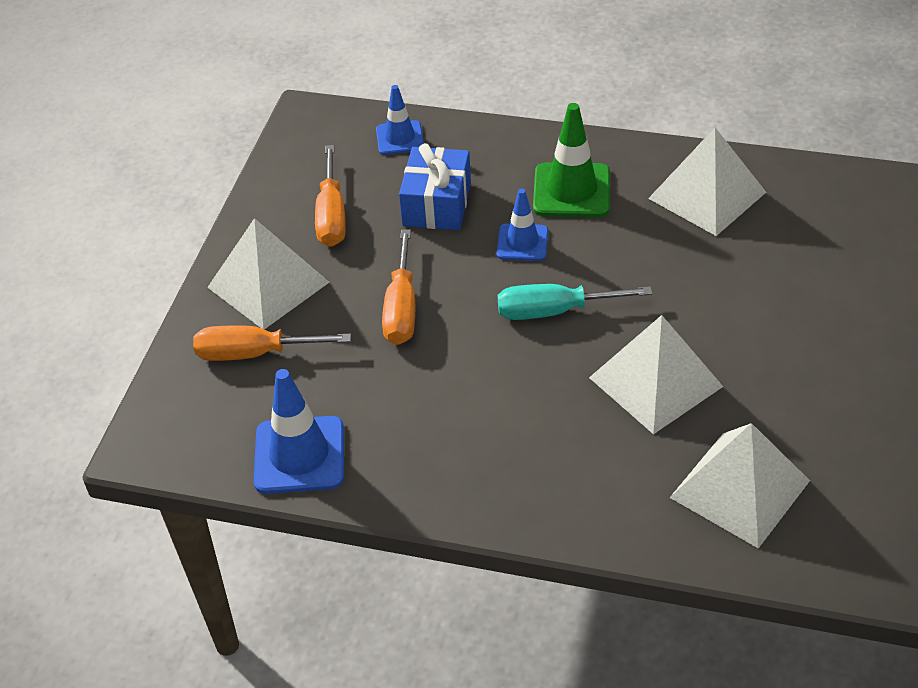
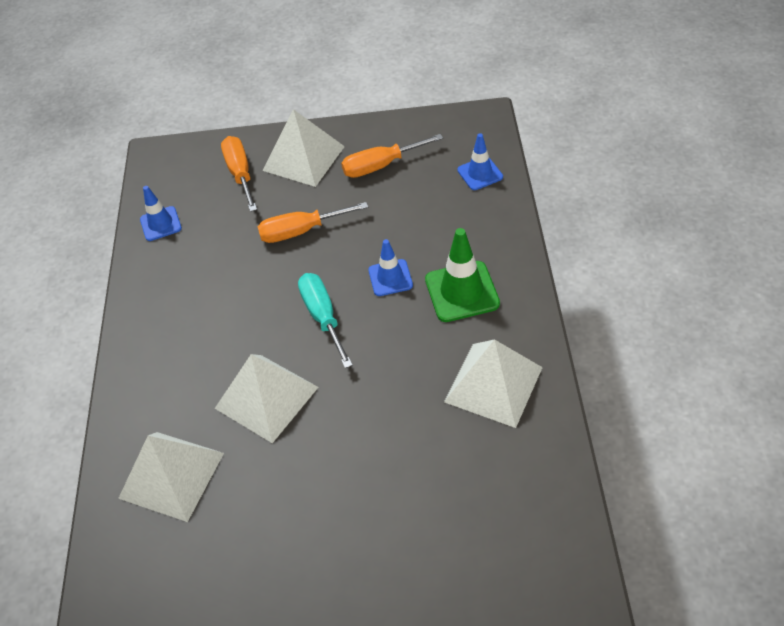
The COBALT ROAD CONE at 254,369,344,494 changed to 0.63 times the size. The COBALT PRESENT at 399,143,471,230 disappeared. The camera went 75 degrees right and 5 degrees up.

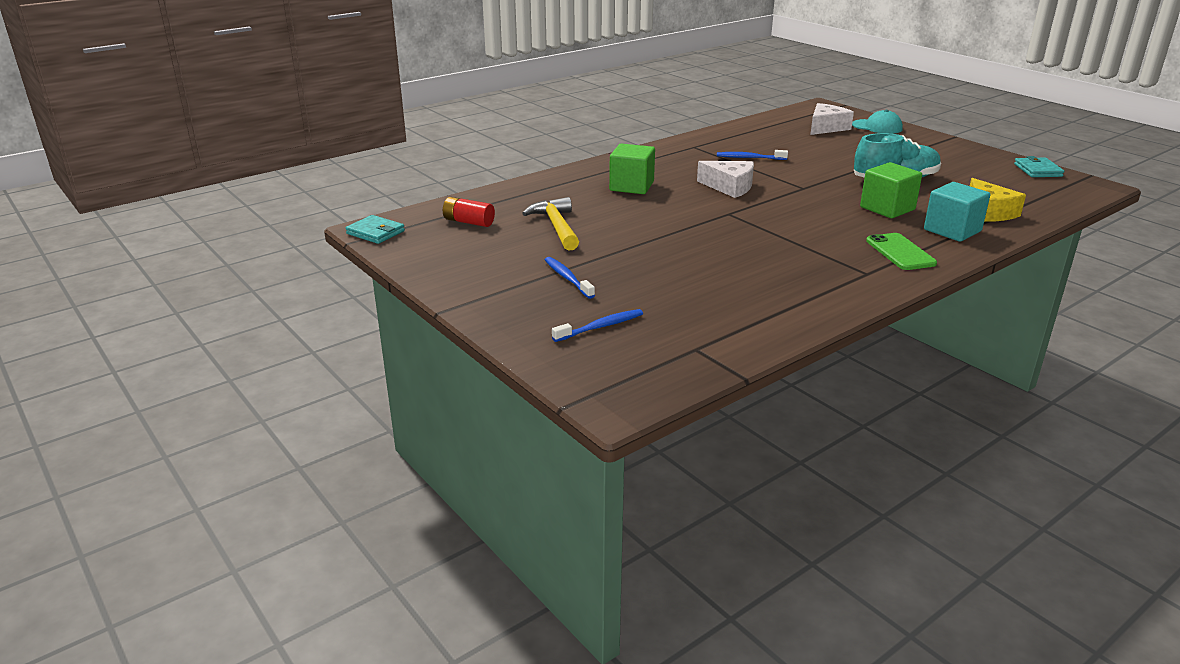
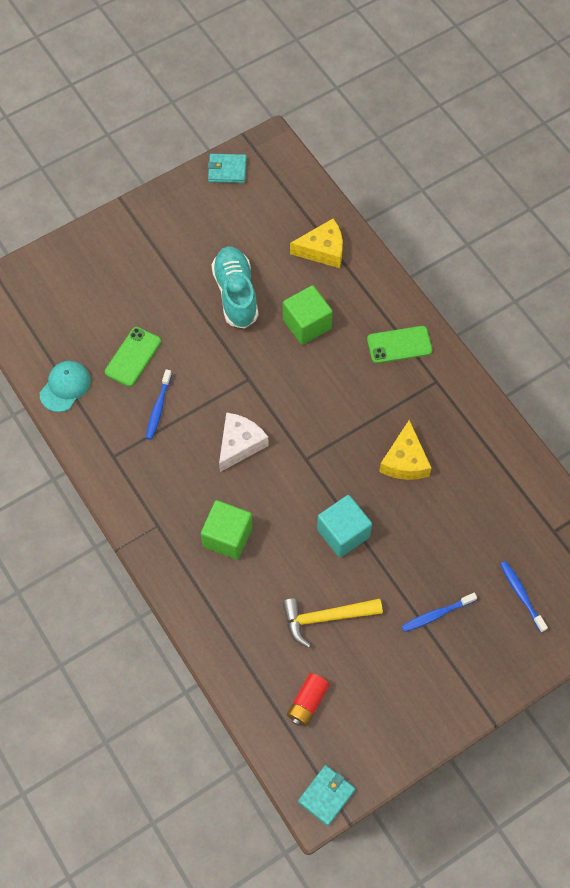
The SNOW-WHITE CHEESE at 810,103,854,135 disappeared. The AQUA BASEBALL CAP moved from 852,110,903,134 to 40,361,91,412. The AQUA BLOCK moved from 924,182,990,242 to 317,495,372,558. The GREEN MOBILE PHONE at 105,327,161,387 appeared. The BRIGHT YELLOW CHEESE at 379,420,431,480 appeared. The camera went 85 degrees left and 35 degrees up.

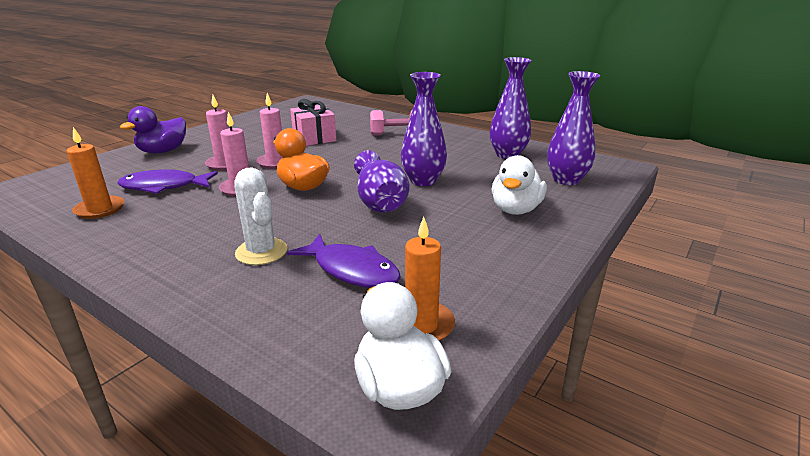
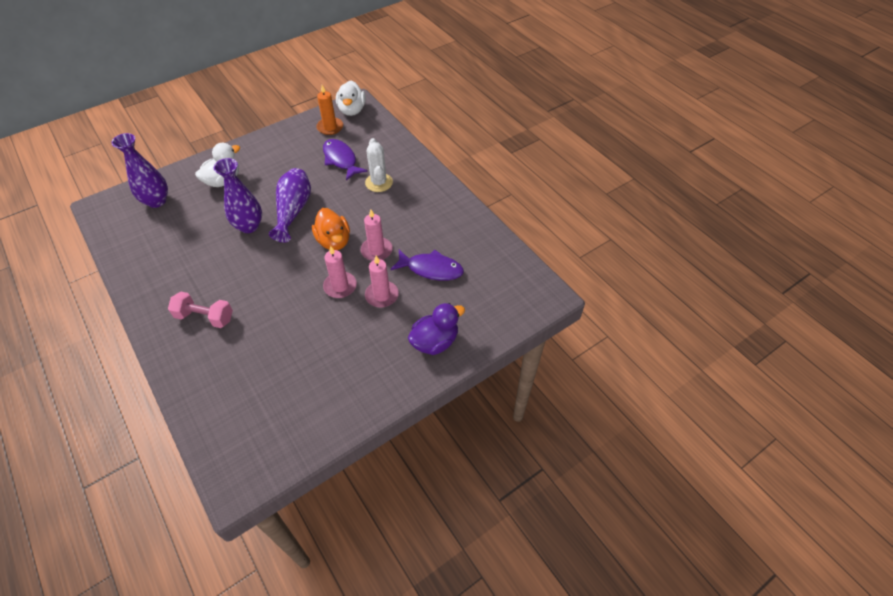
The ORANGE PILLAR CANDLE at 67,127,124,219 disappeared. The ROSE-PINK PRESENT at 290,99,336,146 disappeared. The PURPLE VASE at 490,57,532,159 disappeared. The camera went 160 degrees left and 25 degrees up.

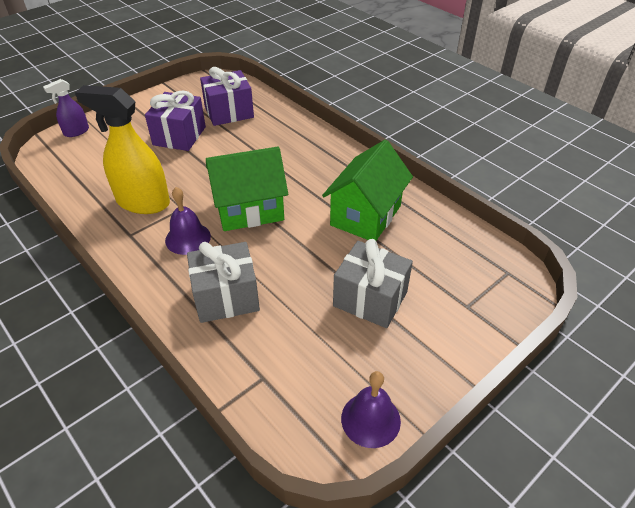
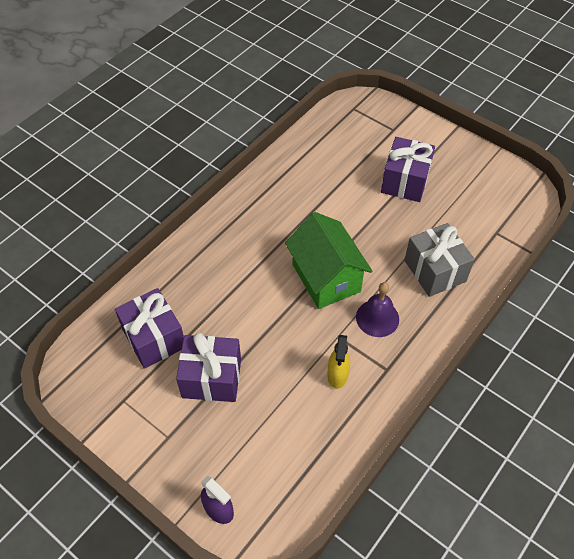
The BRIGHT YELLOW SPRAY CLEANER at 75,85,170,214 changed to 0.51 times the size. The GREEN HOUSE at 322,140,413,241 disappeared. The ASH-GREY PRESENT at 333,239,413,328 became the PURPLE PRESENT at 381,137,435,202. The PURPLE BELL at 341,371,401,448 disappeared. The camera went 100 degrees left and 10 degrees up.

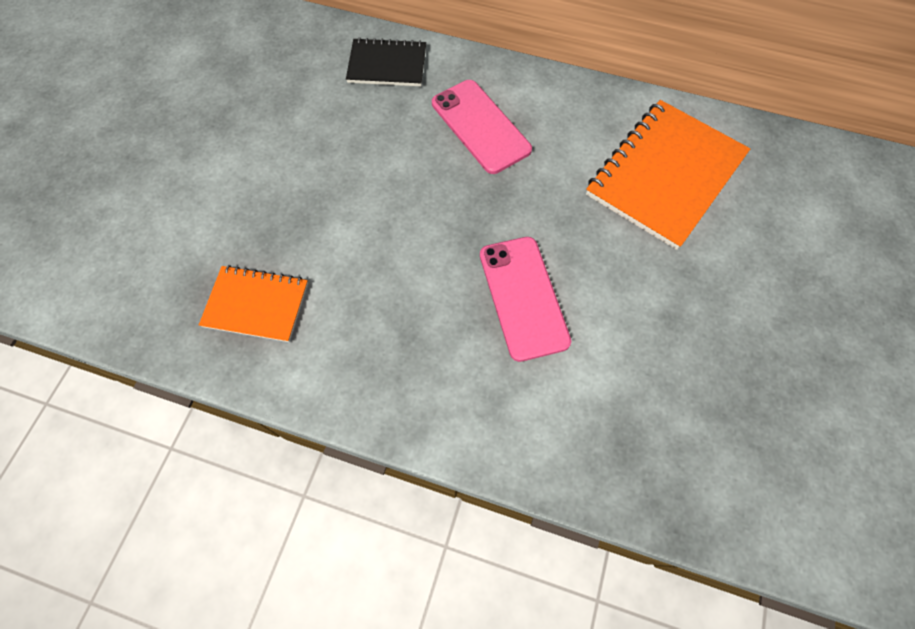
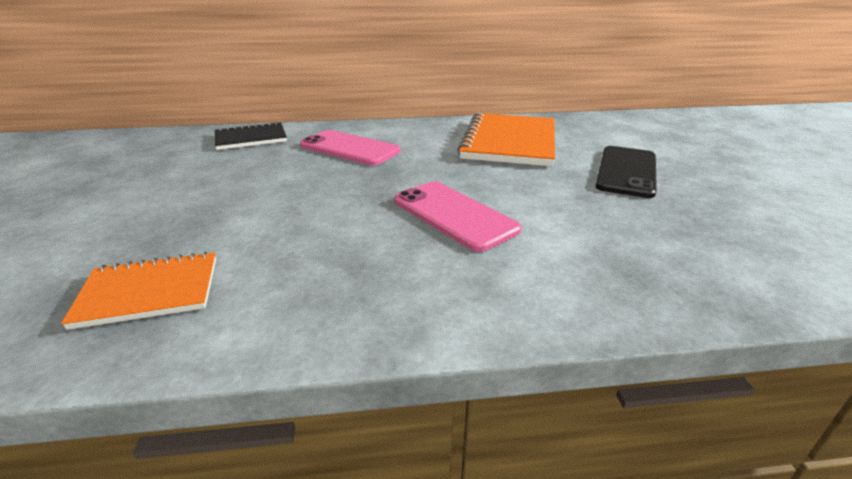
The BLACK MOBILE PHONE at 596,146,657,198 appeared. The camera went 25 degrees left and 35 degrees down.

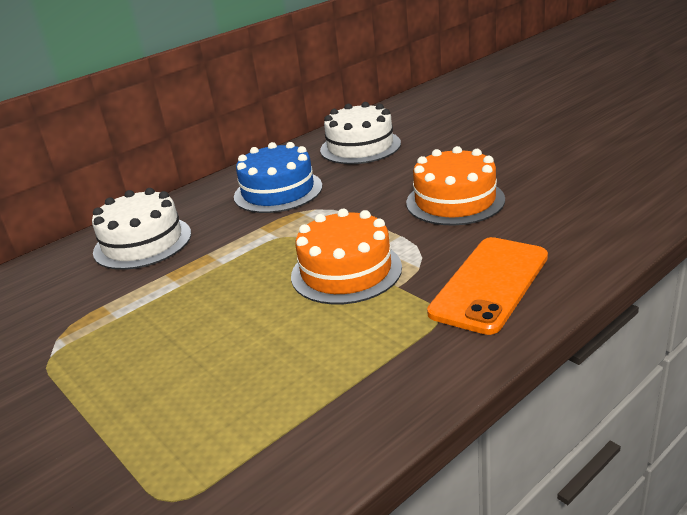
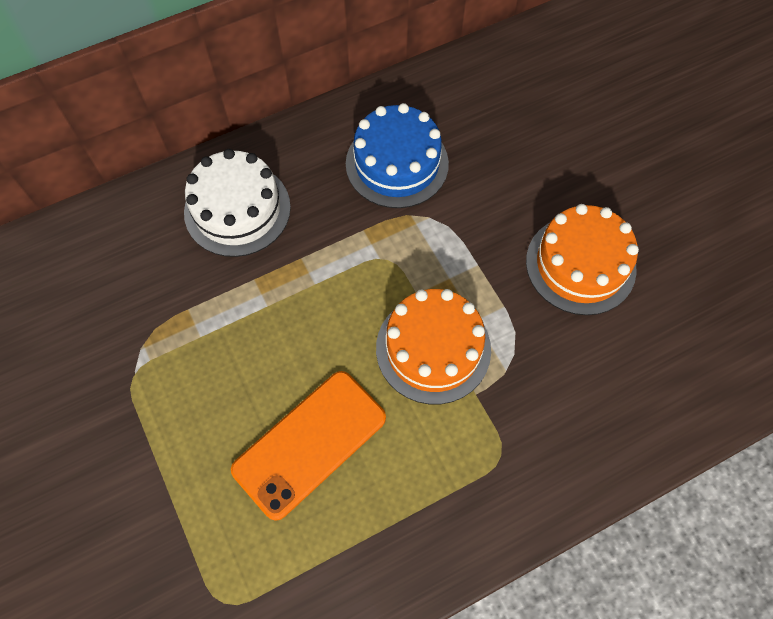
The SNOW-WHITE GATEAU at 320,102,401,164 disappeared. The ORANGE MOBILE PHONE moved from 427,237,548,335 to 231,371,386,521. The camera went 10 degrees right and 35 degrees up.

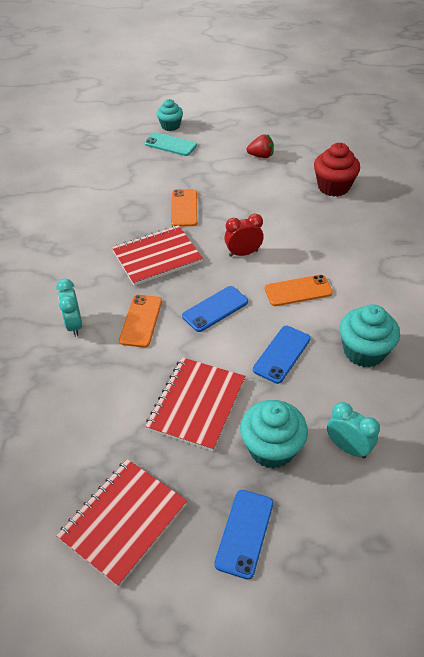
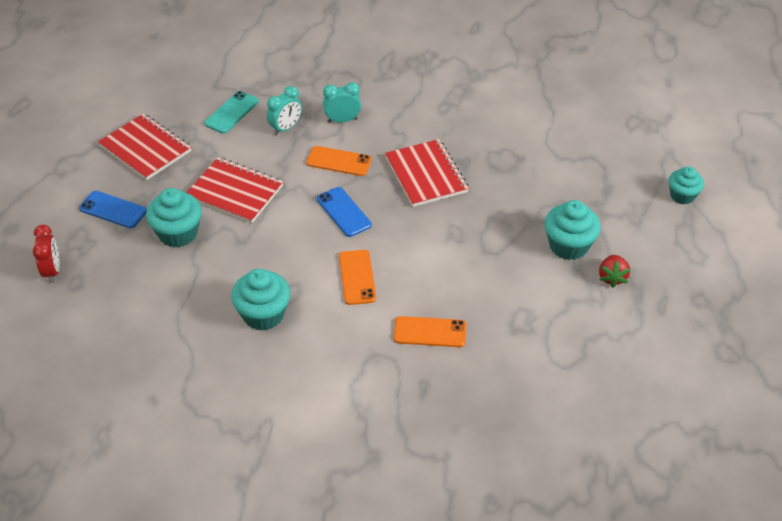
The AQUA MOBILE PHONE moved from 144,132,197,156 to 204,91,259,134. The ORANGE MOBILE PHONE moved from 171,189,197,227 to 394,316,466,347. The RED ALARM CLOCK moved from 224,214,264,257 to 33,225,60,283. The COBALT MOBILE PHONE at 253,326,311,384 disappeared. The RED CUPCAKE at 314,143,360,197 disappeared. The AQUA ALARM CLOCK moved from 327,402,380,459 to 267,86,302,135. The AQUA CUPCAKE at 544,200,601,260 appeared. The camera went 95 degrees right and 0 degrees up.

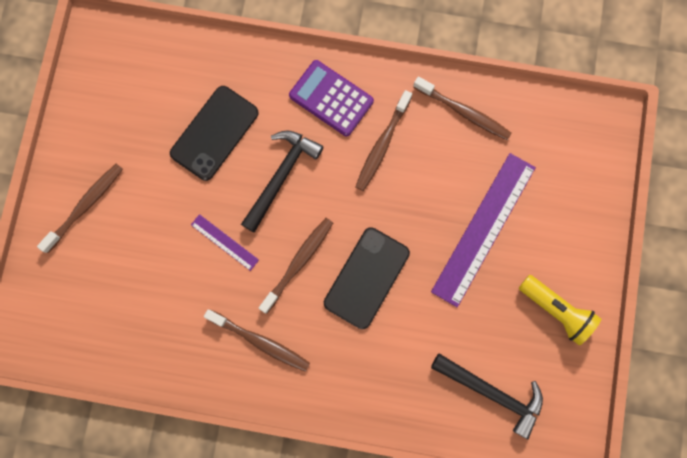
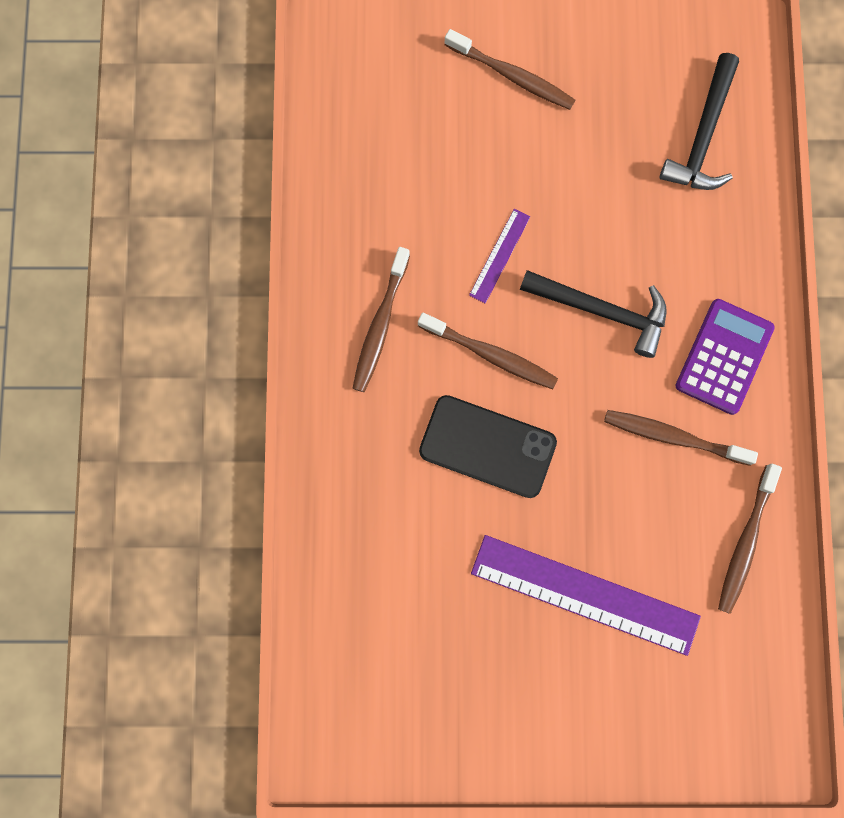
The BLACK MOBILE PHONE at 170,86,259,181 disappeared. The BLACK CLAW HAMMER moved from 431,354,543,439 to 660,53,739,190. The BRIGHT YELLOW FLASHLIGHT at 519,275,601,345 disappeared. The camera went 80 degrees right and 0 degrees up.

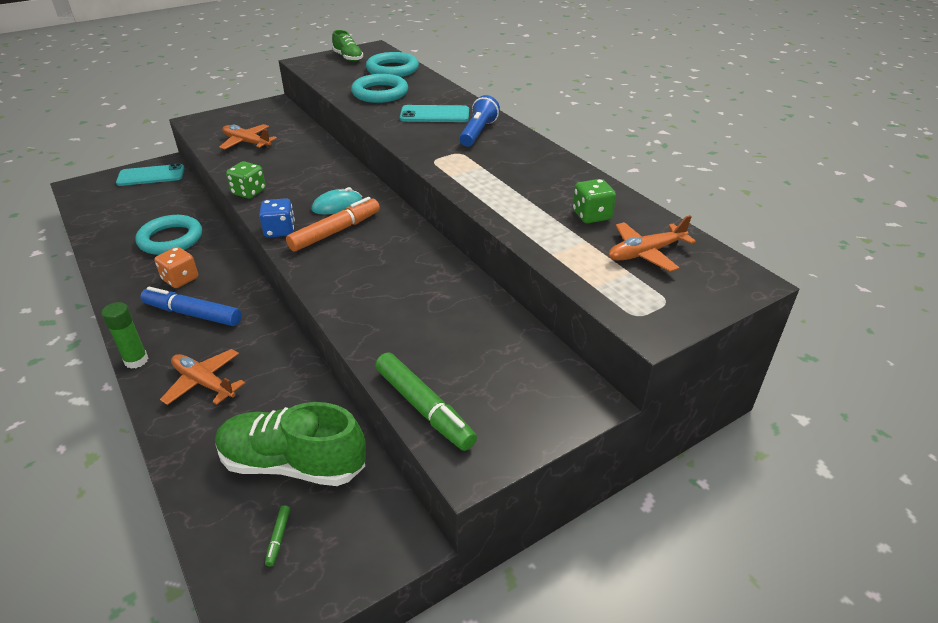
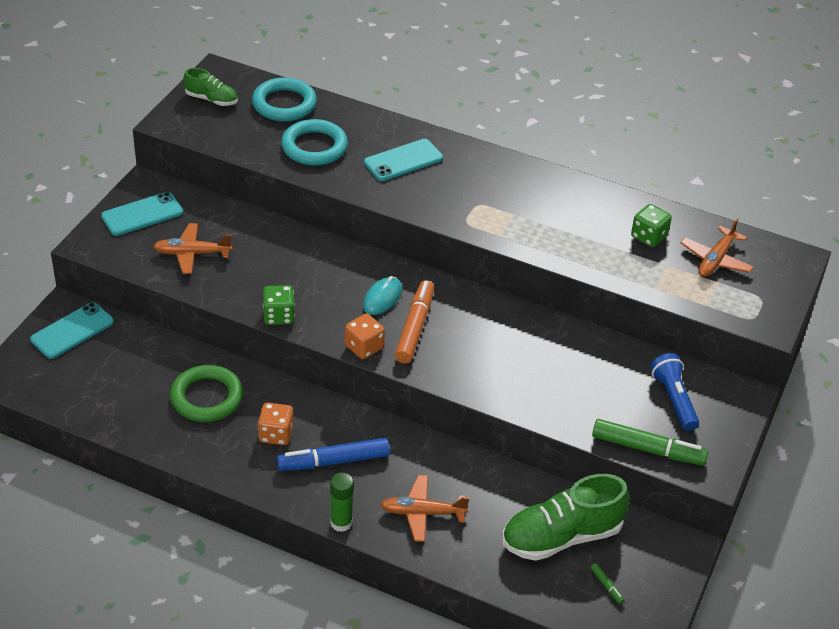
The AQUA RING at 135,215,202,255 became the GREEN RING at 170,365,243,422. The COBALT GAME DIE at 259,198,295,238 became the ORANGE GAME DIE at 345,313,385,359. The COBALT FLASHLIGHT moved from 459,95,500,147 to 650,353,699,431. The AQUA MOBILE PHONE at 101,192,183,236 appeared. The camera went 35 degrees left and 5 degrees up.

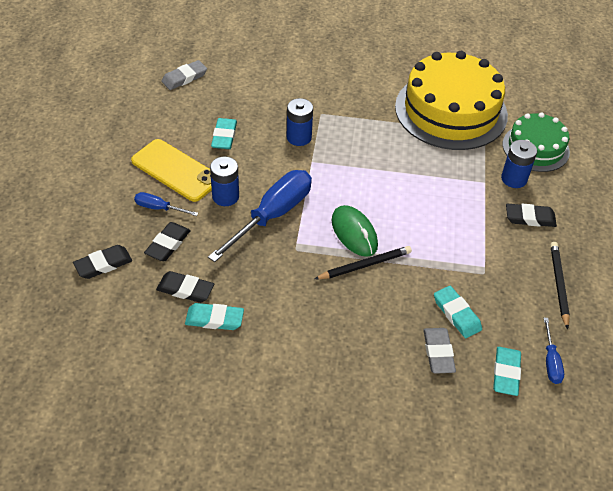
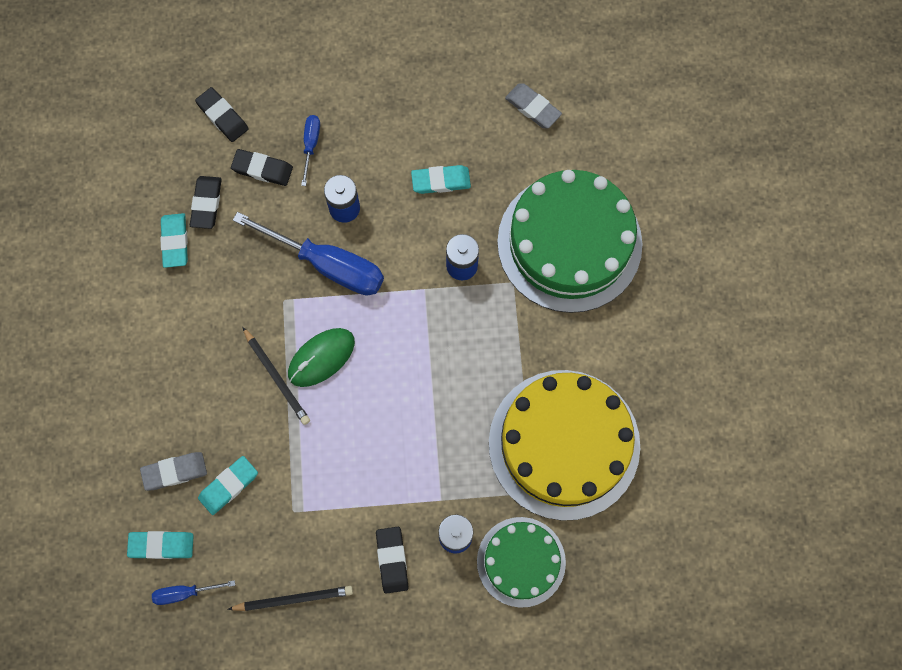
The BRIGHT YELLOW MOBILE PHONE at 131,139,212,202 disappeared. The GREEN GATEAU at 497,170,642,313 appeared. The camera went 80 degrees right and 25 degrees up.

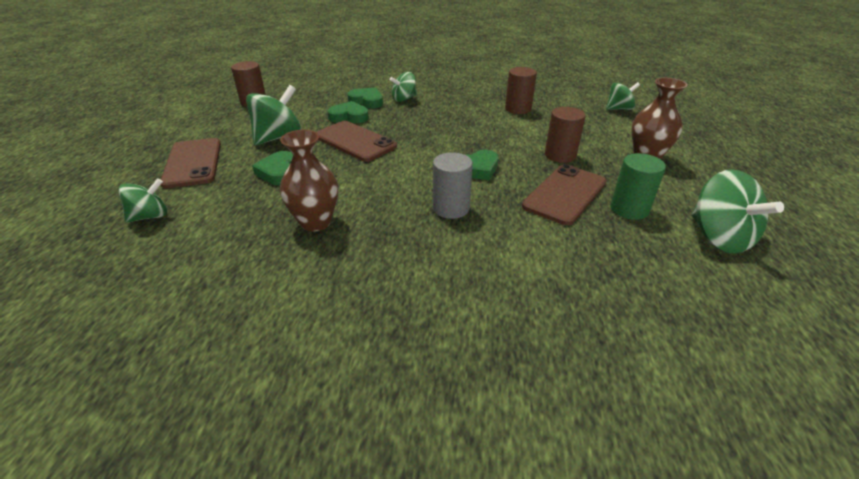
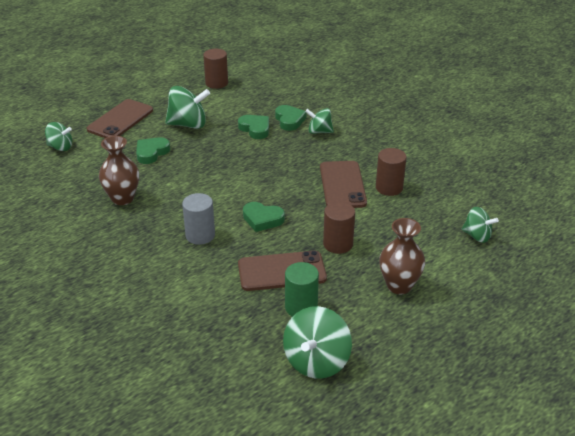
The BROWN MOBILE PHONE moved from 317,121,397,162 to 320,161,367,208. The camera went 45 degrees right and 0 degrees up.

